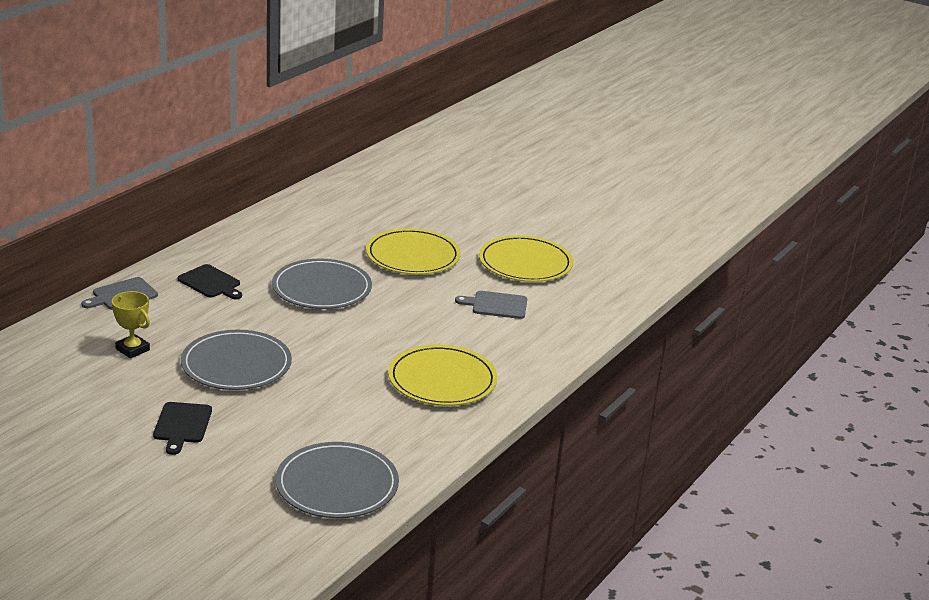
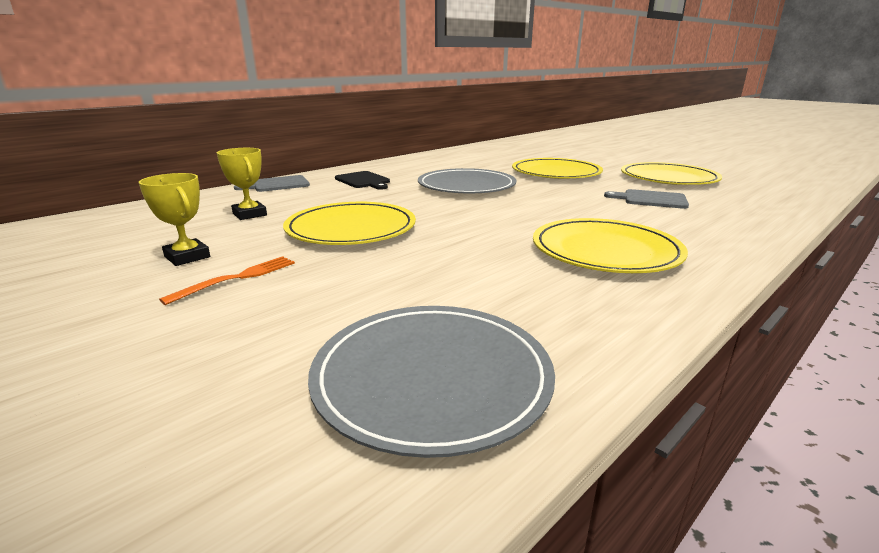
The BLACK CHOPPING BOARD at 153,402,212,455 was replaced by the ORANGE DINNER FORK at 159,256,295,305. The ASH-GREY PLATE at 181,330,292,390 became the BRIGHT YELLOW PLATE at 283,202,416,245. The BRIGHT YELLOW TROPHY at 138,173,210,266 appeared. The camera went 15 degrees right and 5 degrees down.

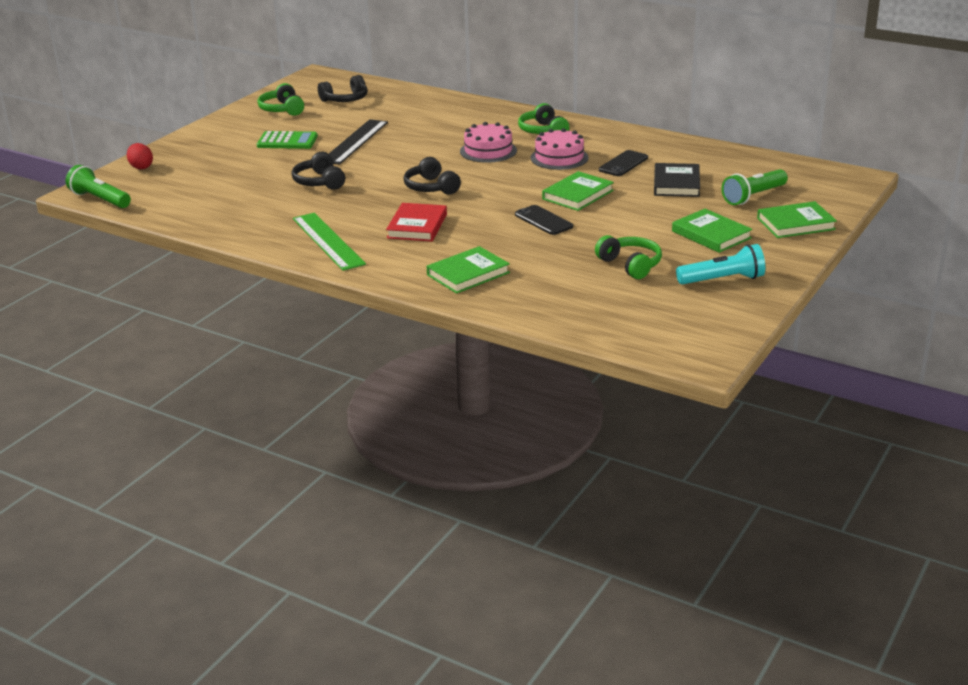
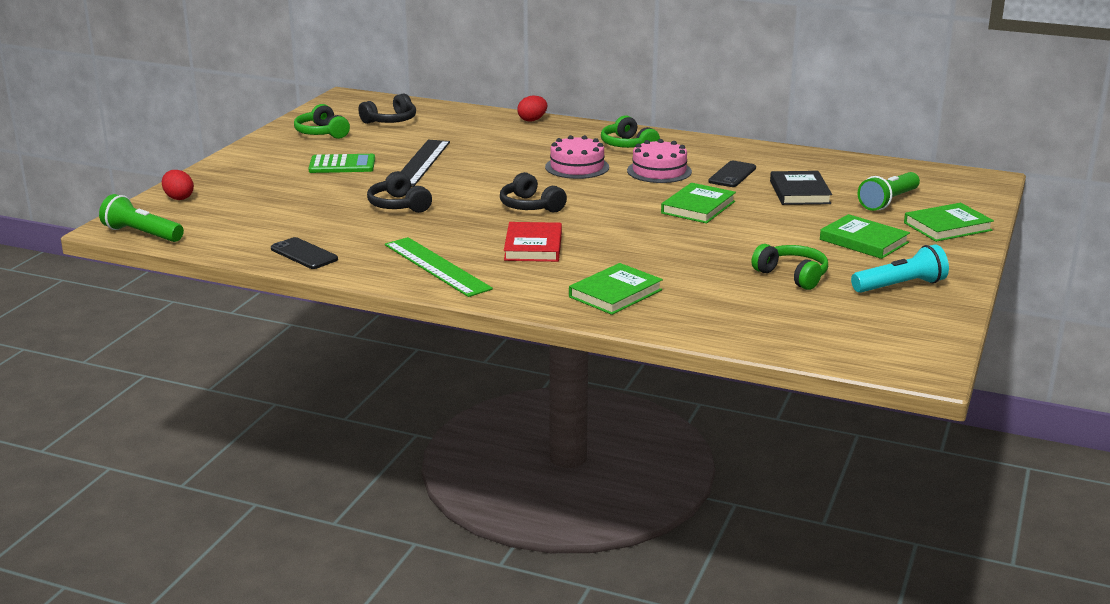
The BLACK MOBILE PHONE moved from 515,205,573,235 to 271,237,338,269. The RED TOY EGG at 517,96,547,122 appeared. The camera went 10 degrees left and 5 degrees down.

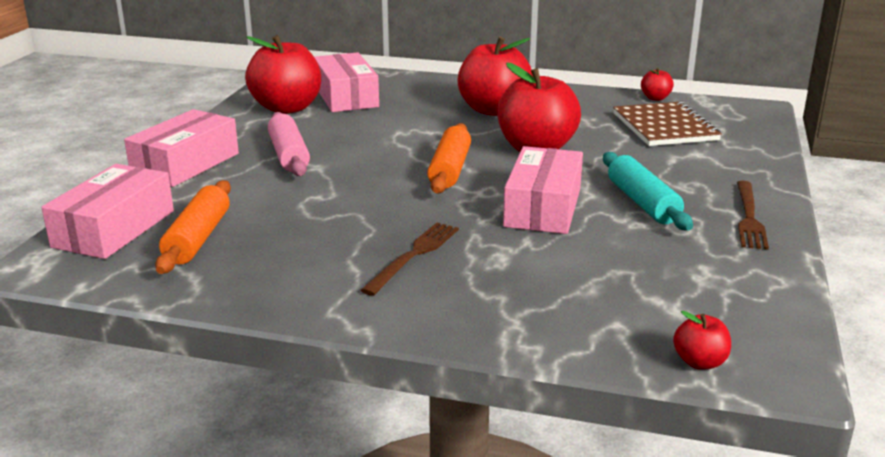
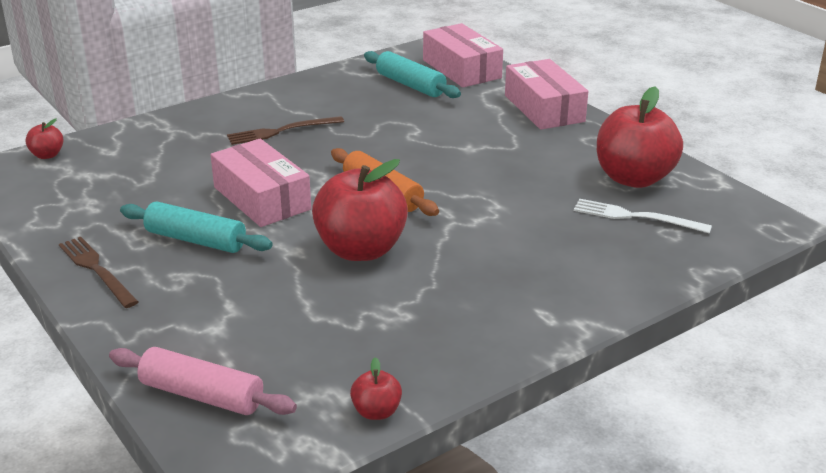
The ORANGE ROLLING PIN at 155,180,231,274 became the AQUA ROLLING PIN at 364,51,461,98. The ROSE-PINK ROLLING PIN moved from 268,112,310,176 to 109,347,297,415. The ROSE-PINK PACKAGE at 314,52,379,112 was replaced by the SNOW-WHITE DINNER FORK at 574,199,712,234. The BROWN DINNER FORK at 360,223,459,296 turned 90 degrees clockwise. The RED APPLE FRUIT at 457,37,533,116 disappeared. The BROWN NOTEPAD at 613,102,722,146 disappeared. The camera went 130 degrees right and 5 degrees up.

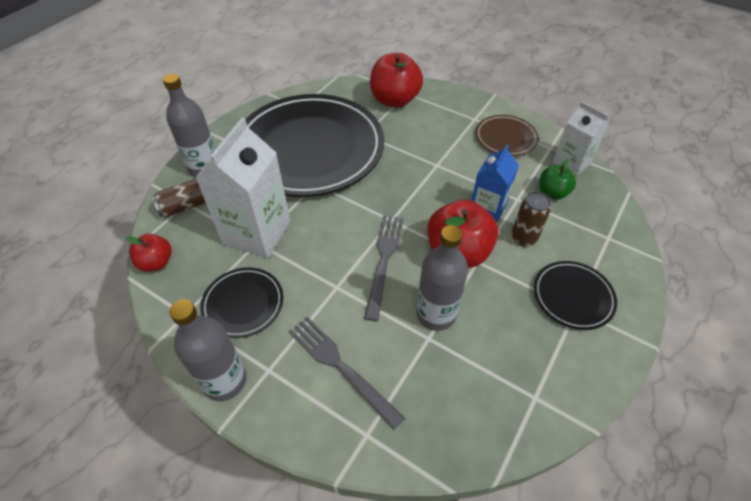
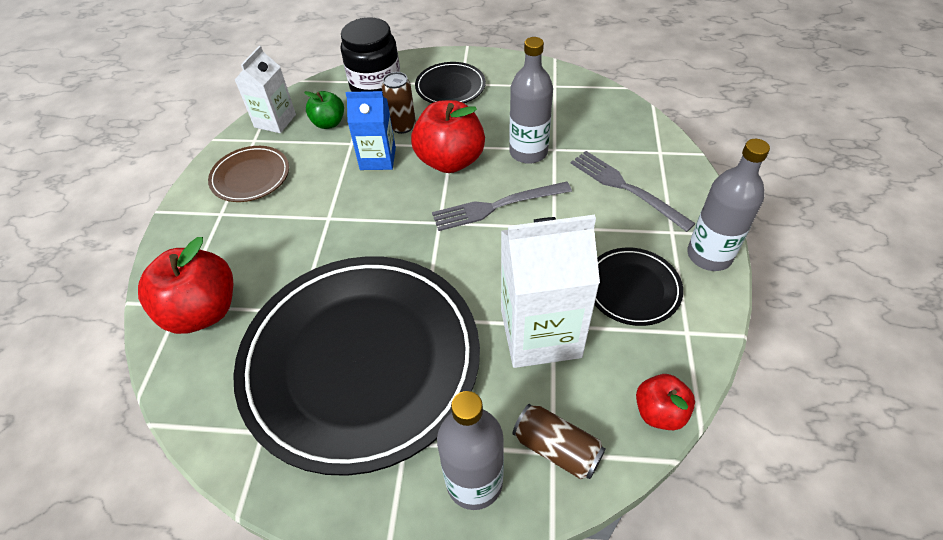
The ASH-GREY DINNER FORK at 289,317,405,430 turned 120 degrees clockwise. The BLACK JAM JAR at 341,17,400,93 appeared. The camera went 115 degrees left and 0 degrees up.

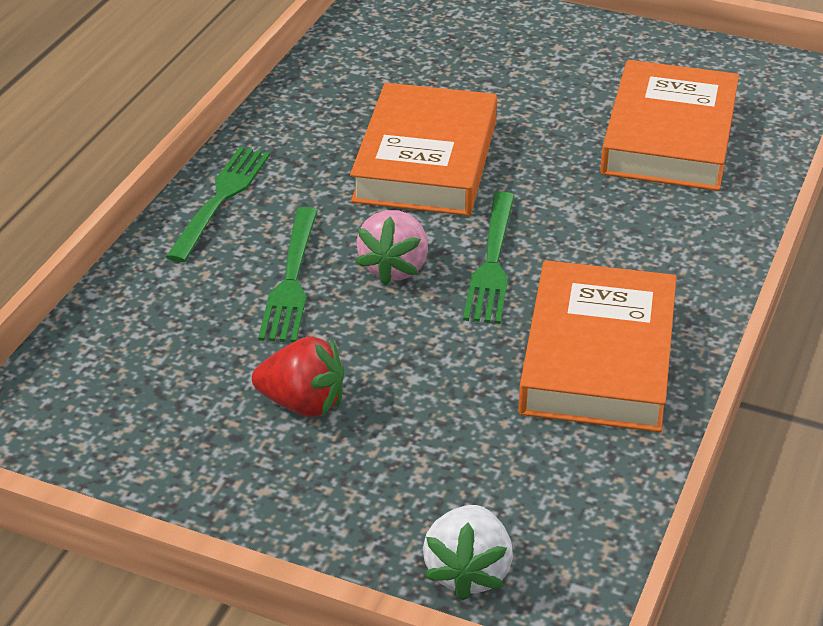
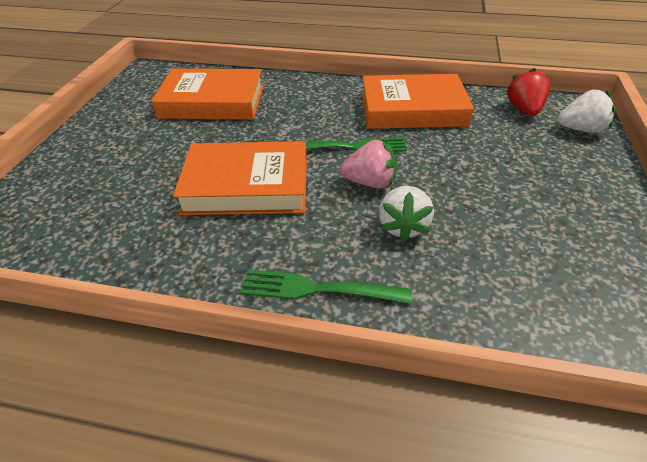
The RED BERRY moved from 252,337,344,417 to 506,68,550,116. The GREEN DINNER FORK at 258,207,318,342 was replaced by the SNOW-WHITE BERRY at 379,186,434,242. The camera went 100 degrees left and 5 degrees up.

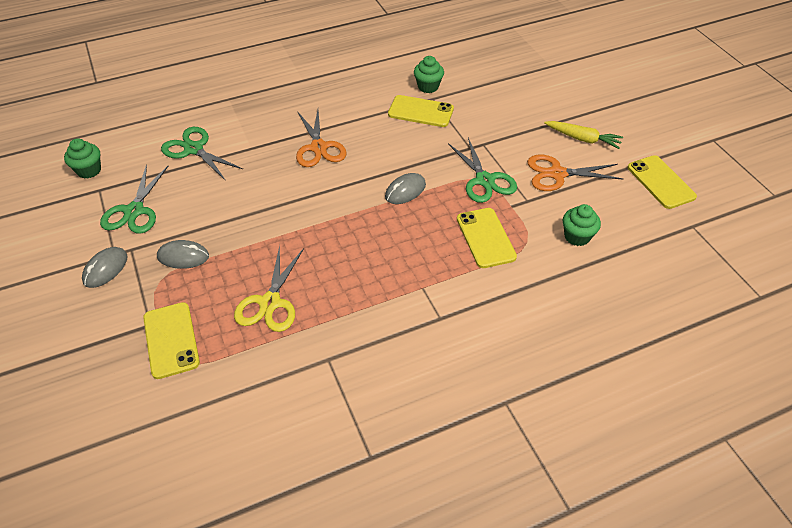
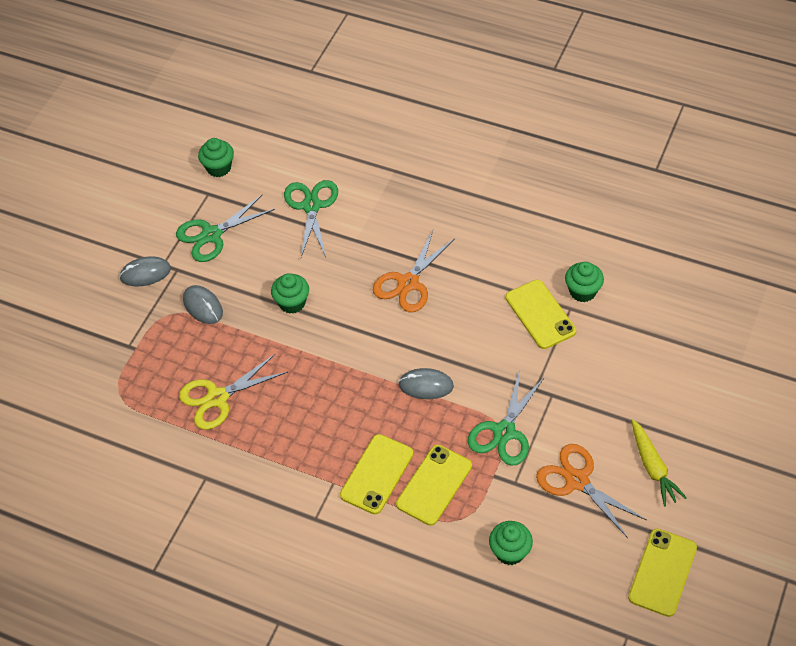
The BRIGHT YELLOW MOBILE PHONE moved from 143,302,200,379 to 340,434,413,514. The GREEN CUPCAKE at 271,273,309,314 appeared. The camera went 50 degrees right and 5 degrees up.

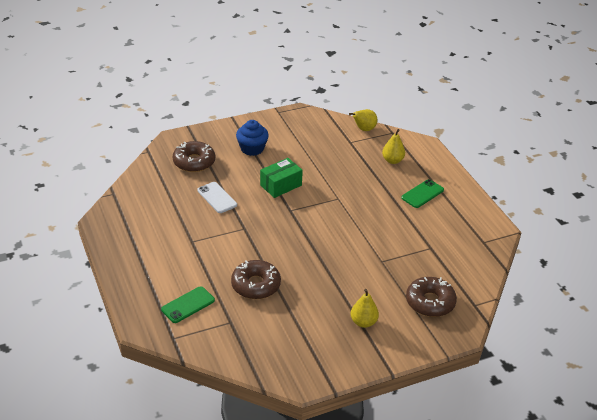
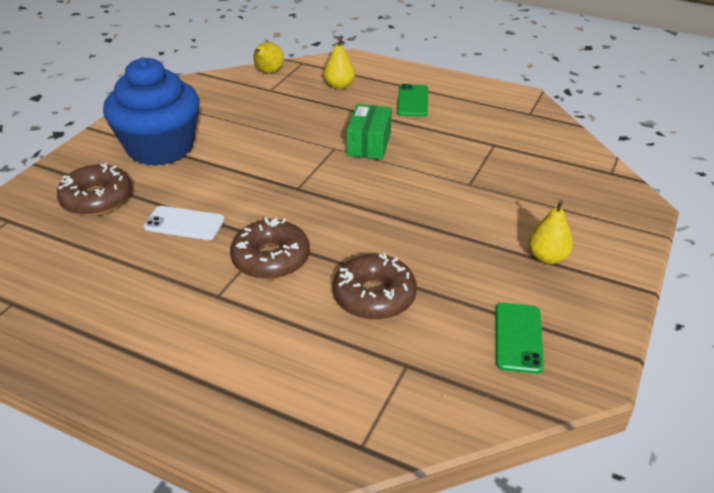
The GREEN MOBILE PHONE moved from 161,286,215,323 to 496,303,544,374. The COBALT CUPCAKE at 236,120,269,156 changed to 1.81 times the size. The GREEN PACKAGE moved from 260,158,303,198 to 347,104,392,160. The BROWN DOUGHNUT moved from 406,277,457,317 to 230,217,310,280. The camera went 40 degrees left and 0 degrees up.

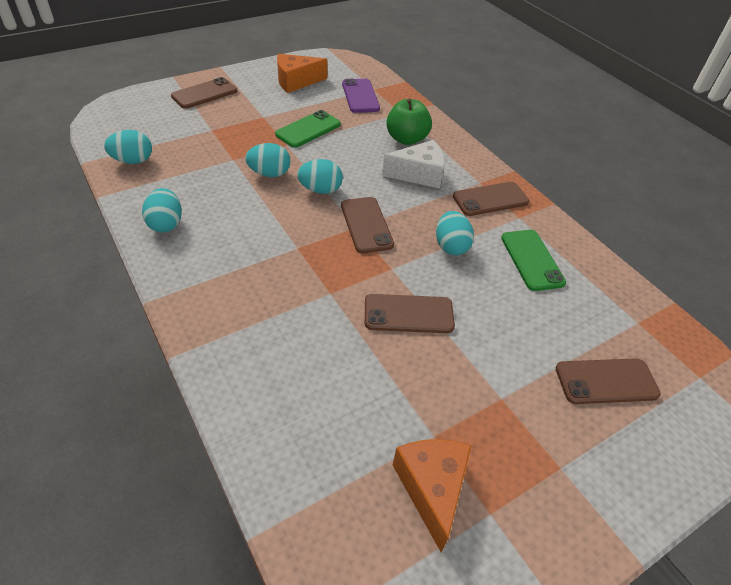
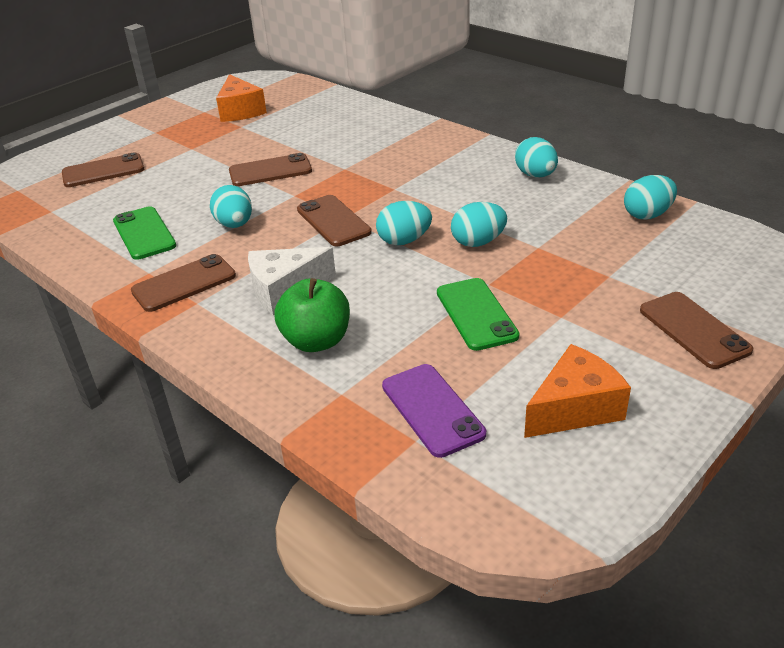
The BROWN MOBILE PHONE at 171,77,237,109 turned 60 degrees counterclockwise. The GREEN MOBILE PHONE at 275,110,341,148 turned 45 degrees counterclockwise. The camera went 170 degrees right and 10 degrees down.

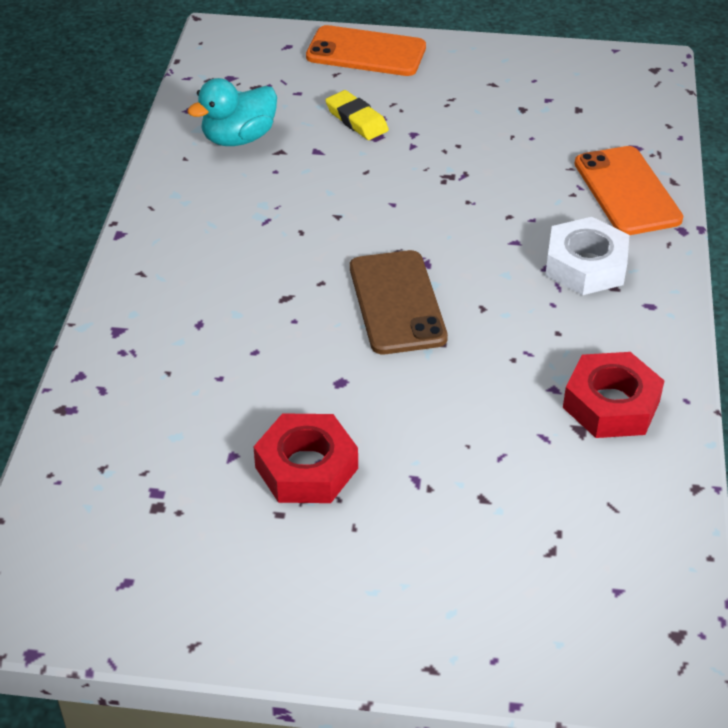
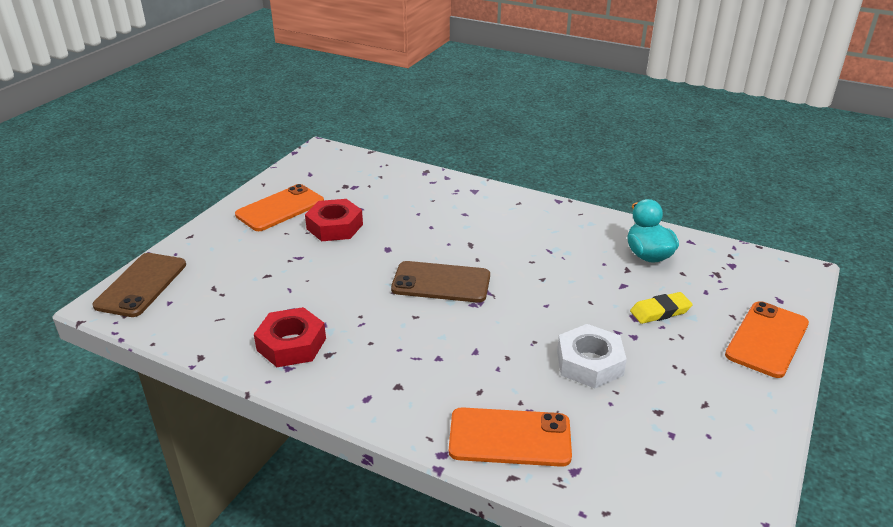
The SNOW-WHITE NUT moved from 545,217,629,295 to 557,324,627,388. The BROWN MOBILE PHONE at 93,253,186,317 appeared. The ORANGE MOBILE PHONE at 235,184,324,231 appeared. The camera went 110 degrees right and 10 degrees down.

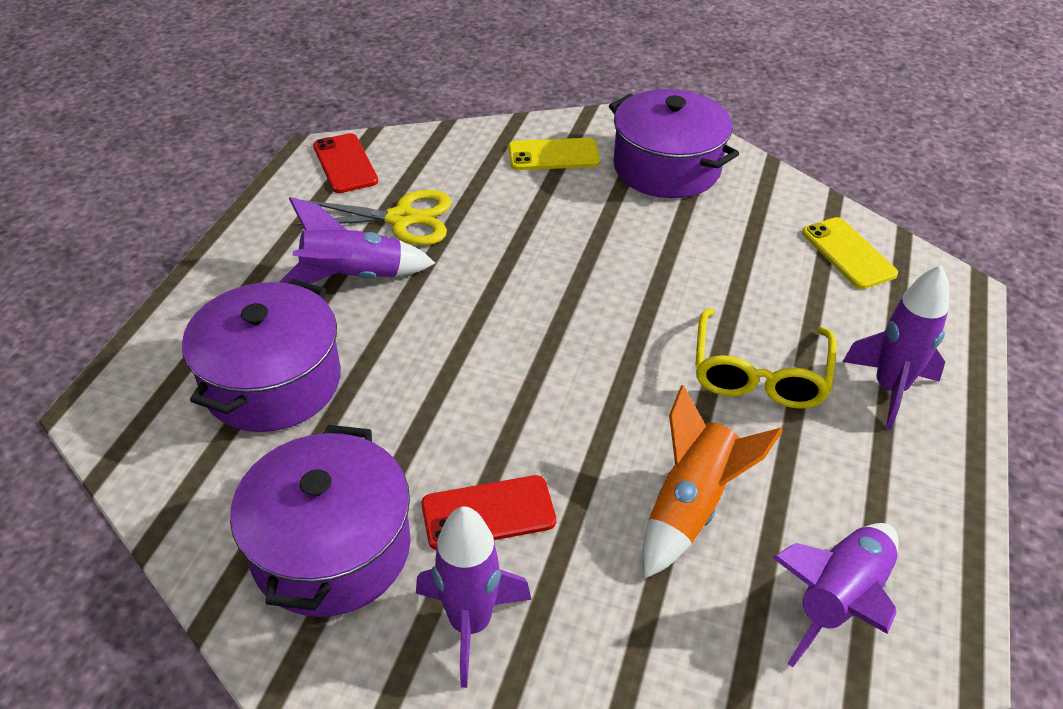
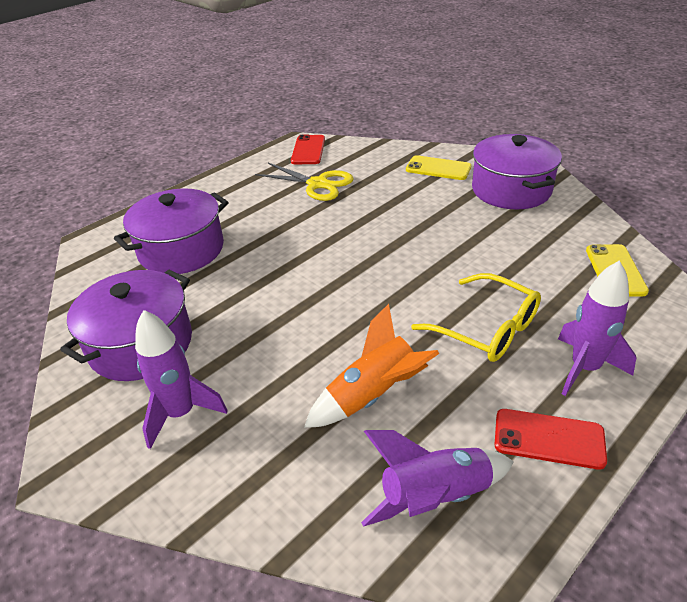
The PURPLE ROCKET at 279,197,435,284 disappeared. The RED MOBILE PHONE moved from 422,475,556,550 to 494,409,607,470. The BRIGHT YELLOW SPECTACLES at 695,308,837,409 turned 90 degrees counterclockwise. The camera went 30 degrees right and 5 degrees down.

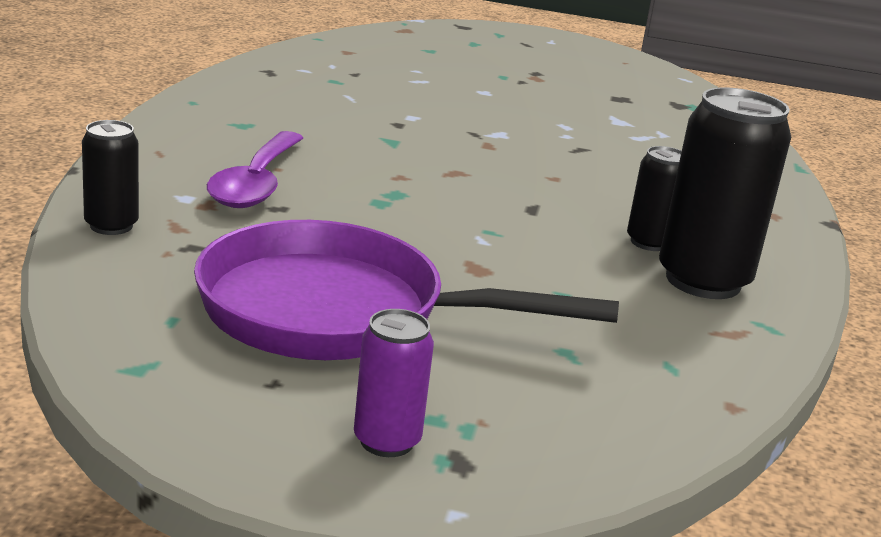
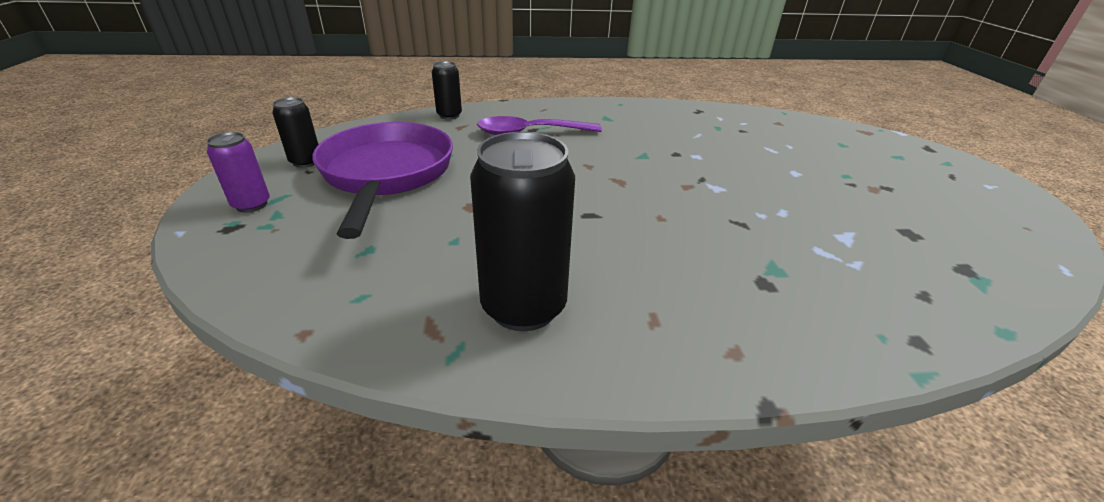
The BLACK CAN moved from 627,146,682,251 to 272,97,318,168. The camera went 75 degrees right and 10 degrees up.

